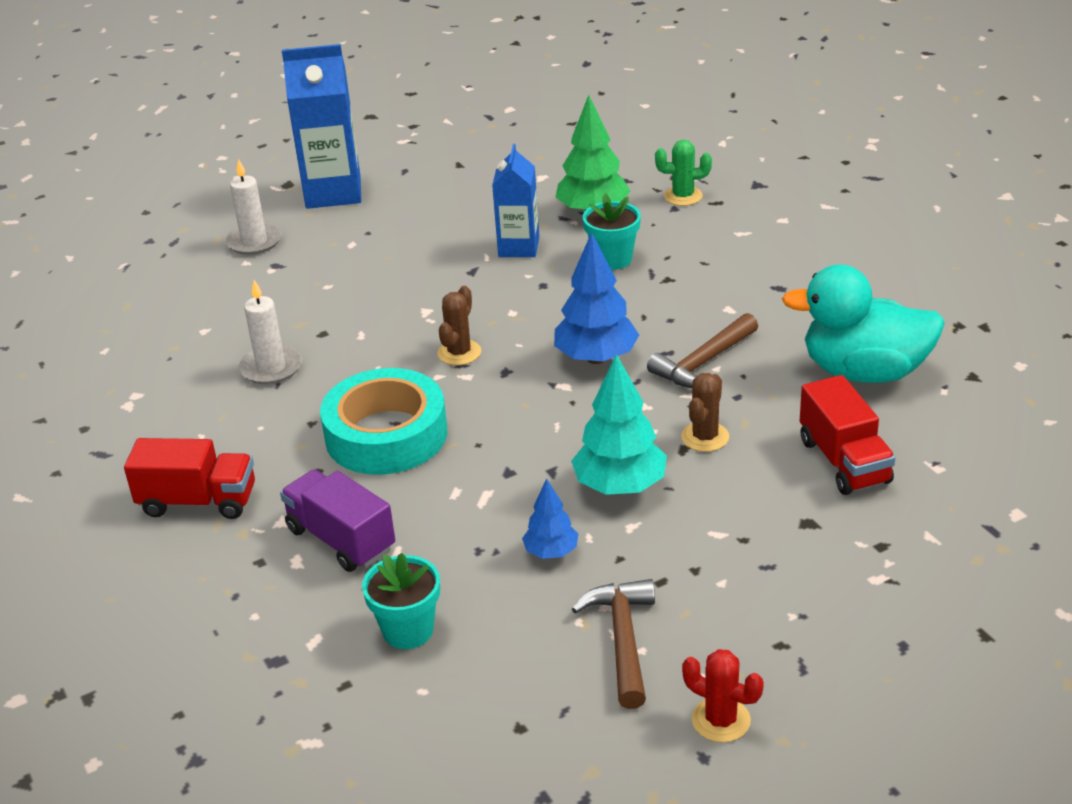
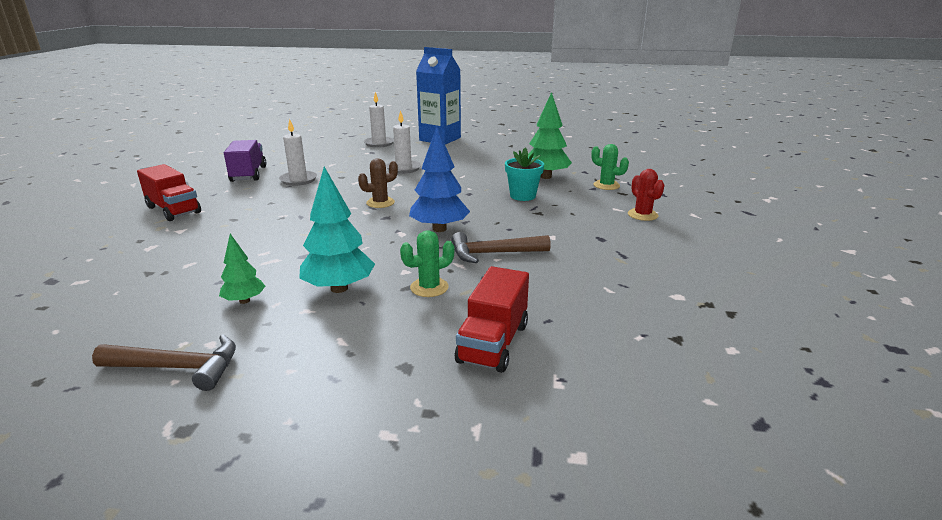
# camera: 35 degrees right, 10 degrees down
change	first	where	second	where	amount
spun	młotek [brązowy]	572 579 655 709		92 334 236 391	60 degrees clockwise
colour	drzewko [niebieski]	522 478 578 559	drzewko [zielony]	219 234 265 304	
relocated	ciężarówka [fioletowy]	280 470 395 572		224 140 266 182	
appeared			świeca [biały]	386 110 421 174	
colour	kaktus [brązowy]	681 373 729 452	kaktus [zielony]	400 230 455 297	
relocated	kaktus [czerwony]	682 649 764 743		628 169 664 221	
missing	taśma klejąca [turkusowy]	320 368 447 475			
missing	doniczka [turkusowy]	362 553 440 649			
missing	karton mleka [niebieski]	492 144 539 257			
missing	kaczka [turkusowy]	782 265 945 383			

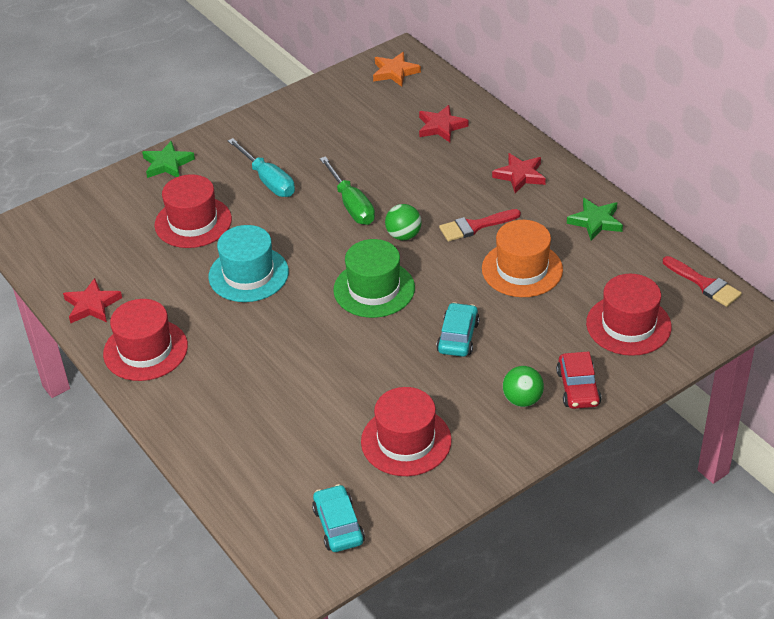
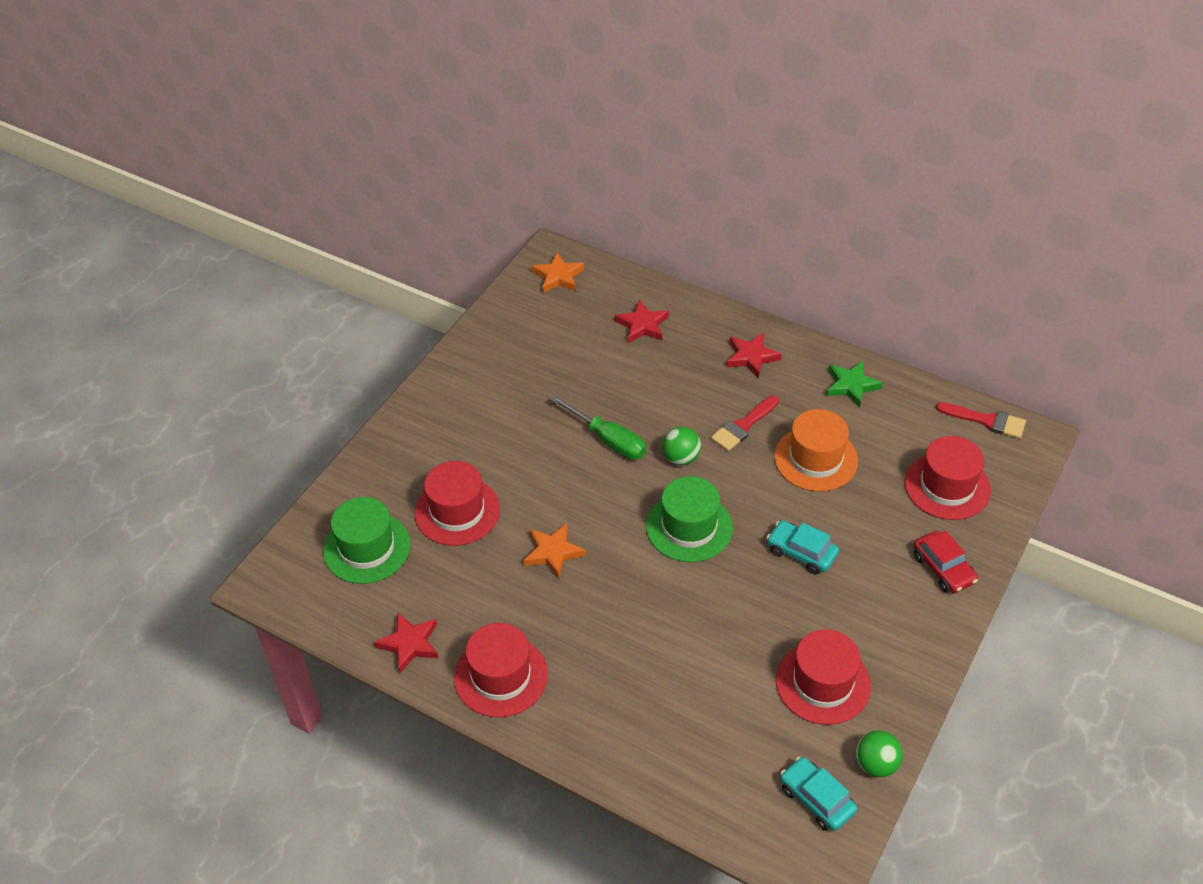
# camera: 25 degrees left, 5 degrees up
change	first	where	second	where	amount
appeared			kapelusz [zielony]	323 497 411 584	
exchanged	kapelusz [turkusowy]	208 225 289 302	gwiazda [pomarańczowy]	523 524 586 579	
spun	samochód [turkusowy]	436 302 480 357		767 520 839 574	45 degrees counterclockwise
relocated	piłka [zielony]	503 366 544 407		856 730 903 777	
missing	gwiazda [zielony]	142 141 195 178			
missing	śrubokręt [turkusowy]	228 138 295 197			

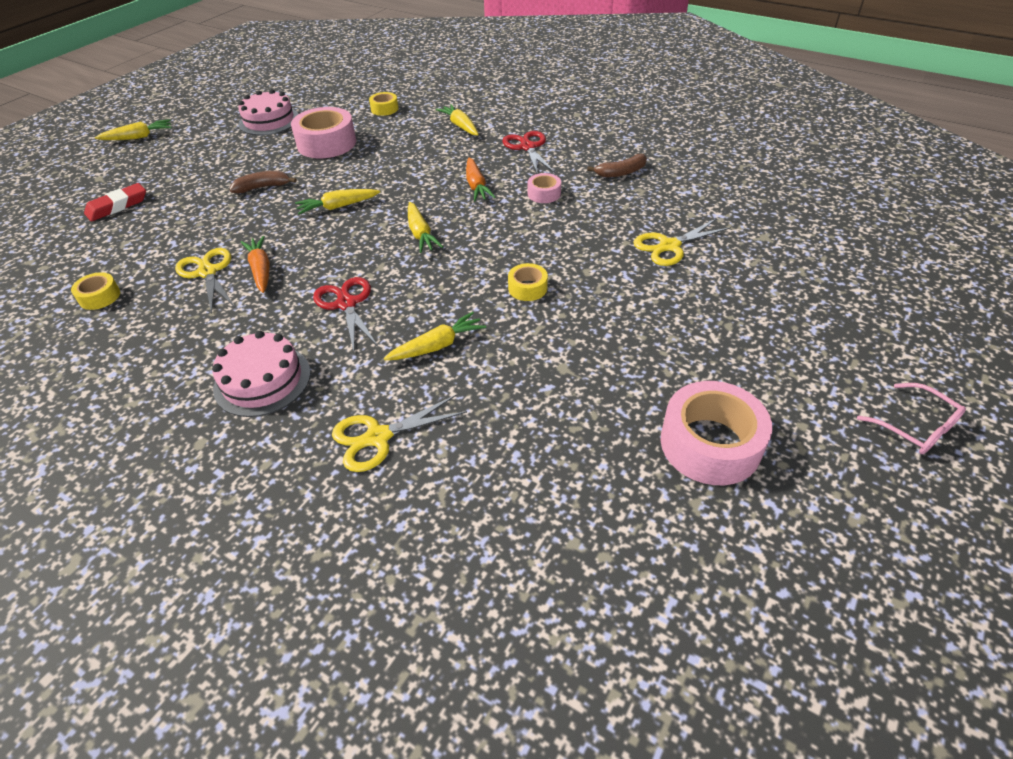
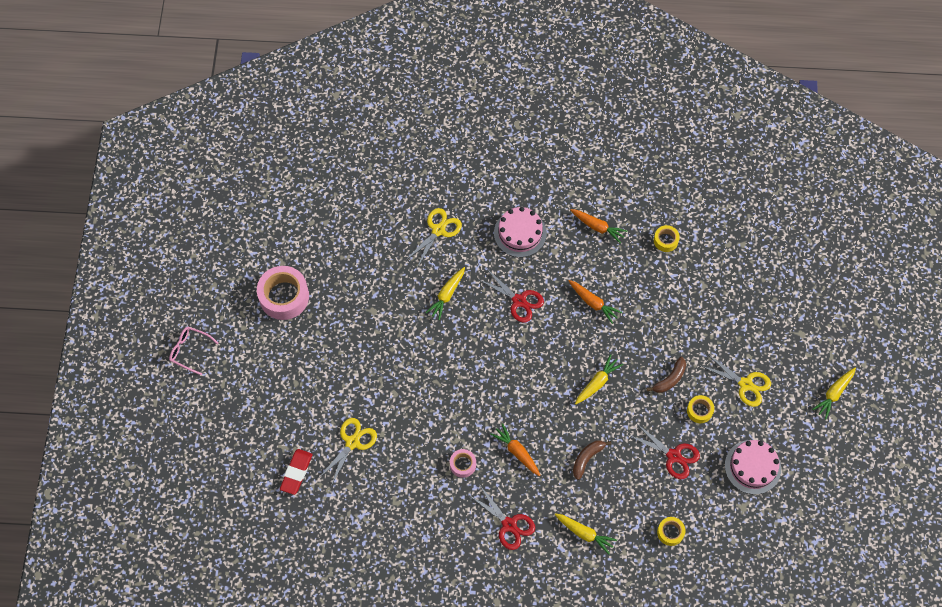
# camera: 150 degrees right, 20 degrees up
change	first	where	second	where	amount
relocated	gumka do mazania [czerwony]	84 183 146 221		280 449 313 495	
appeared			marchewka [pomarańczowy]	570 209 628 243	
relocated	banan [brązowy]	587 154 647 178		573 440 611 480	
exchanged	taśma klejąca [różowy]	291 107 356 158	nożyczki [czerwony]	628 423 700 479	
relocated	taśma klejąca [żółty]	508 263 548 301		687 395 714 423	
relocated	nożyczki [żółty]	175 248 235 314		701 355 771 407	
missing	marchewka [żółty]	408 202 443 253			

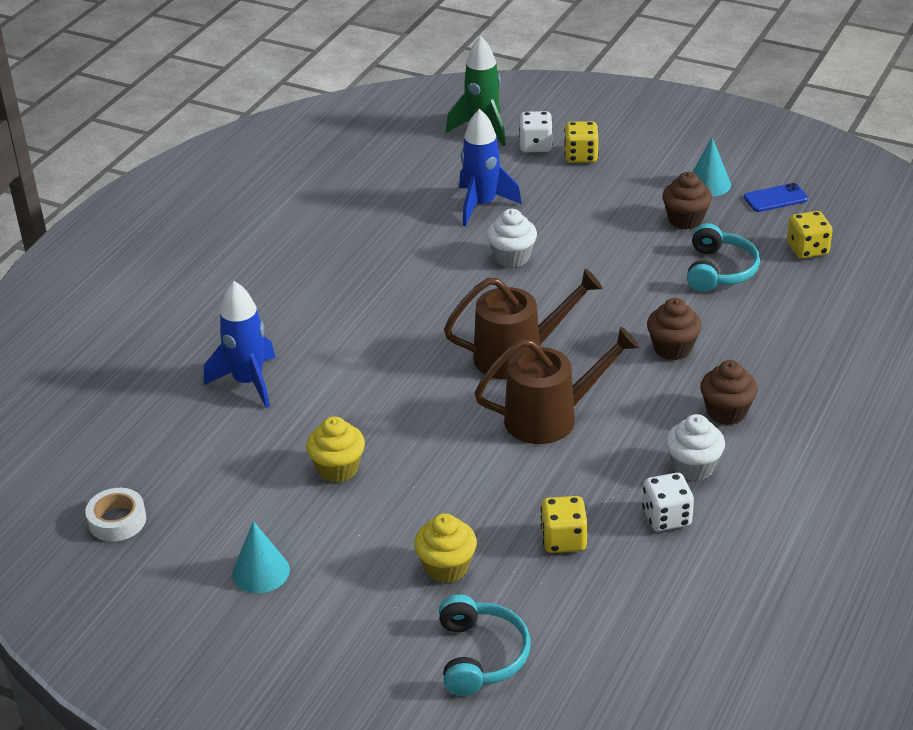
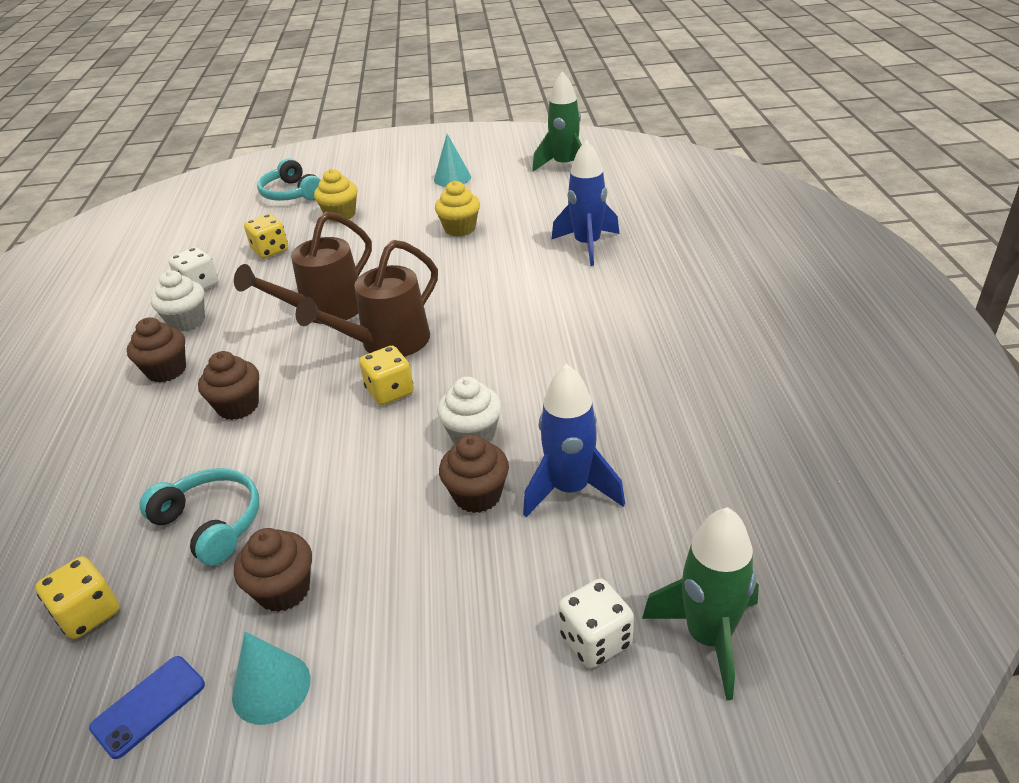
# camera: 150 degrees right, 0 degrees up
change	first	where	second	where	amount
spun	słuchawki [turkusowy]	687 223 760 292		139 468 259 566	150 degrees clockwise
relocated	kostka do gry [żółty]	564 121 599 163		359 346 414 405	
appeared			muffinka [brązowy]	439 435 509 513	
exchanged	taśma klejąca [biały]	85 488 146 541	rakieta [zielony]	532 71 582 171	

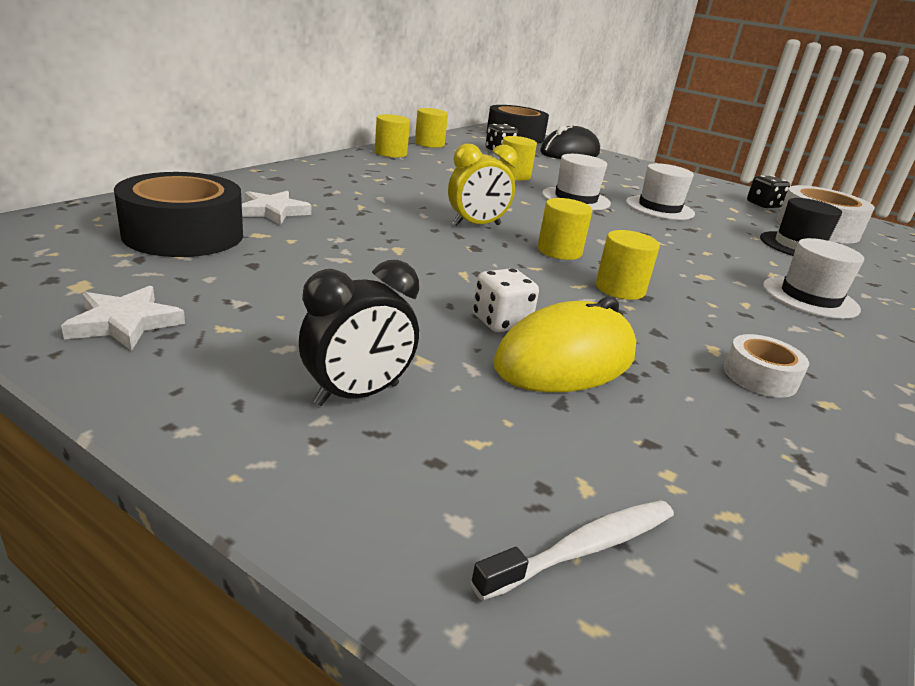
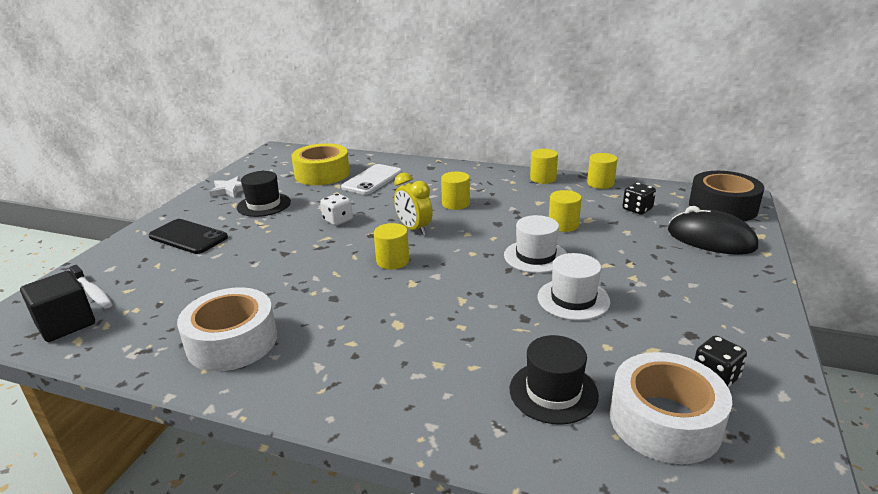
# camera: 80 degrees right, 0 degrees up
change	first	where	second	where	amount
appeared			sześcian [czarny]	20 271 95 342	
exchanged	budzik [czarny]	299 260 419 406	telefon [czarny]	148 219 228 254	
size	taśma klejąca [biały]	724 334 809 398		177 287 277 371	x1.93
appeared			kapelusz [czarny]	237 171 291 217	
colour	taśma klejąca [czarny]	114 172 243 257	taśma klejąca [żółty]	291 143 350 185	
relocated	kostka do gry [biały]	473 268 539 332		320 194 353 226	
exchanged	gwiazda [biały]	242 191 312 225	telefon [biały]	341 164 402 195	
relocated	walec [żółty]	596 230 660 300		441 172 470 210	
missing	myszka [żółty]	493 296 636 392			
missing	kapelusz [biały]	763 238 864 319			

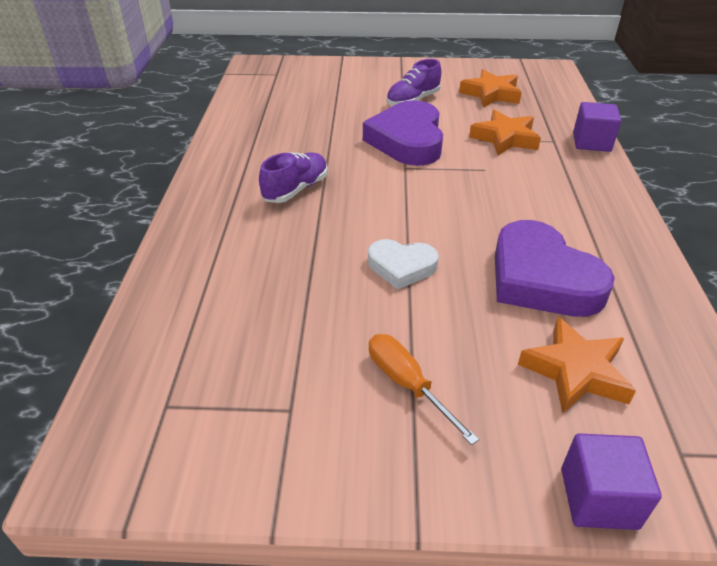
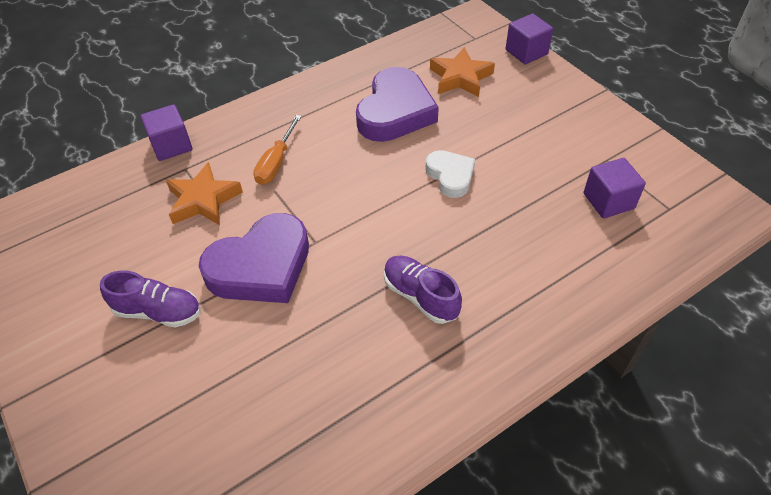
# camera: 125 degrees left, 10 degrees up
change	first	where	second	where	amount
relocated	śrubokręt [pomarańczowy]	369 334 479 445		253 115 302 185	
spun	but [fioletowy]	259 152 328 203		384 256 462 324	45 degrees clockwise
appeared			sześcian [fioletowy]	583 158 646 218	
missing	gwiazda [pomarańczowy]	459 69 522 108			

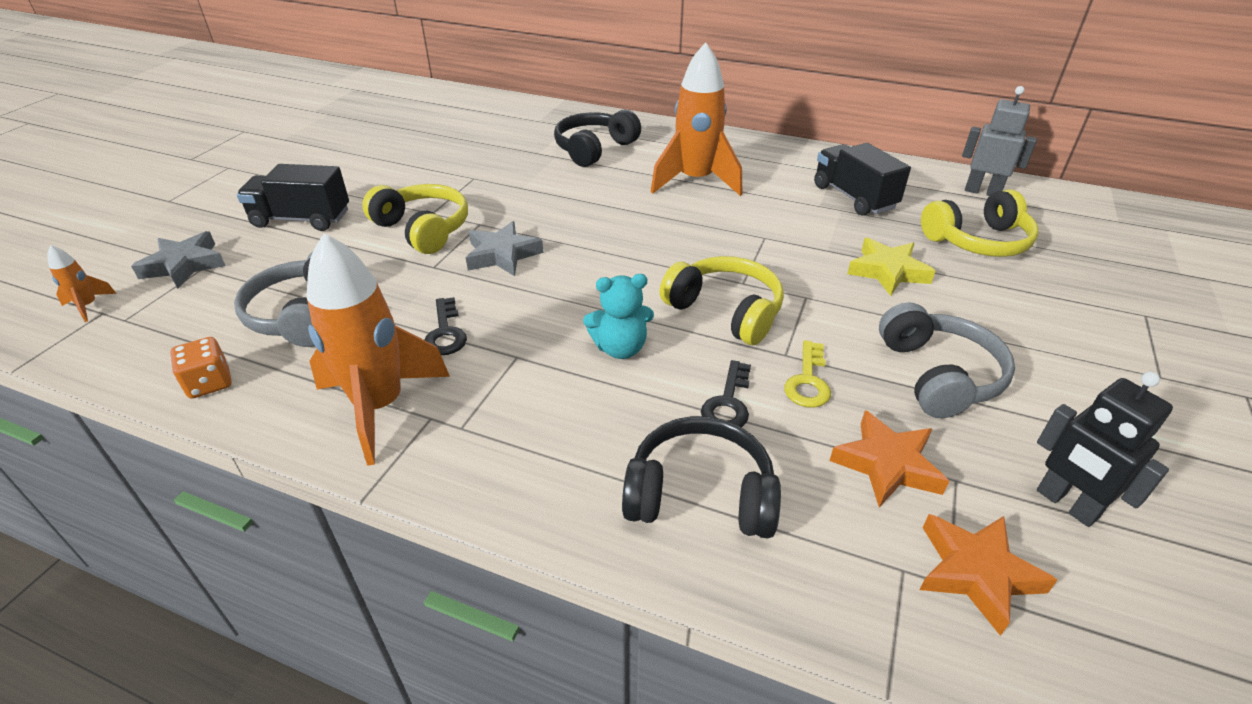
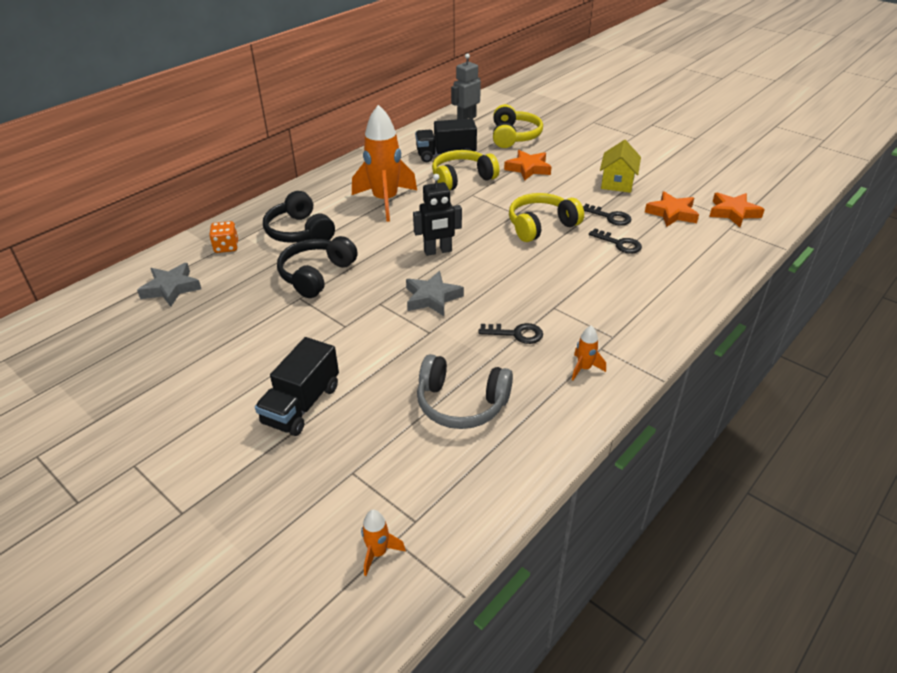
# camera: 70 degrees left, 0 degrees up
change	first	where	second	where	amount
relocated	gwiazda [szary]	131 231 226 289		137 263 201 307	
relocated	kostka do gry [pomarańczowy]	170 337 232 399		209 221 238 253	
relocated	słuchawki [czarny]	622 416 781 538		277 236 358 298	
relocated	robot [czarny]	1037 372 1173 527		413 174 462 256	
relocated	słuchawki [żółty]	362 184 468 254		432 150 500 190	
colour	gwiazda [żółty]	847 238 935 296	gwiazda [pomarańczowy]	504 150 551 181	
size	rakieta [pomarańczowy]	306 233 450 466		572 325 606 380	x0.42
colour	klucz [żółty]	784 340 831 407	klucz [czarny]	583 204 632 226	
exchanged	słuchawki [szary]	879 302 1015 418	domek [żółty]	600 140 641 193	
missing	miś [turkusowy]	583 274 654 359			

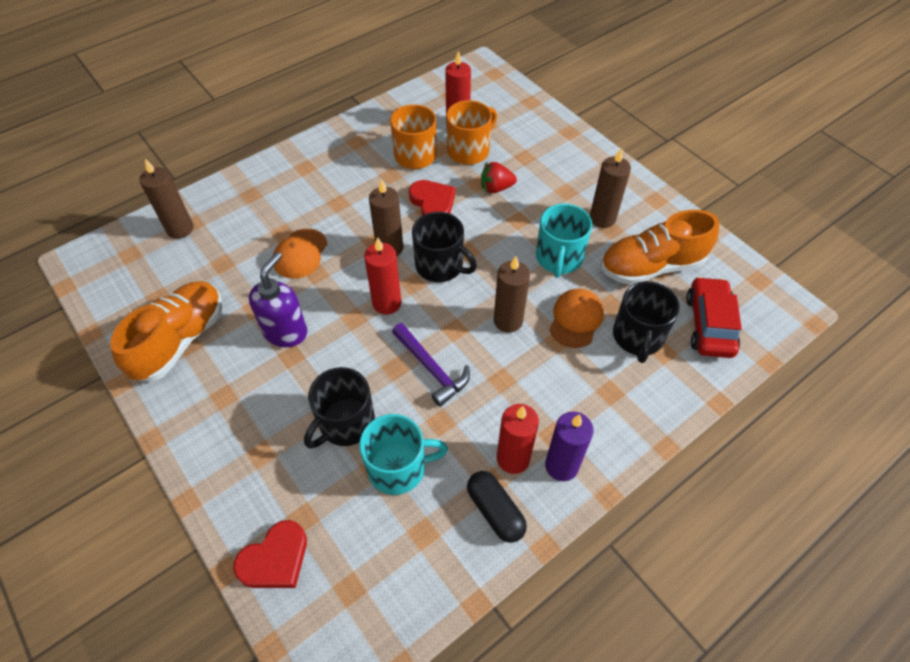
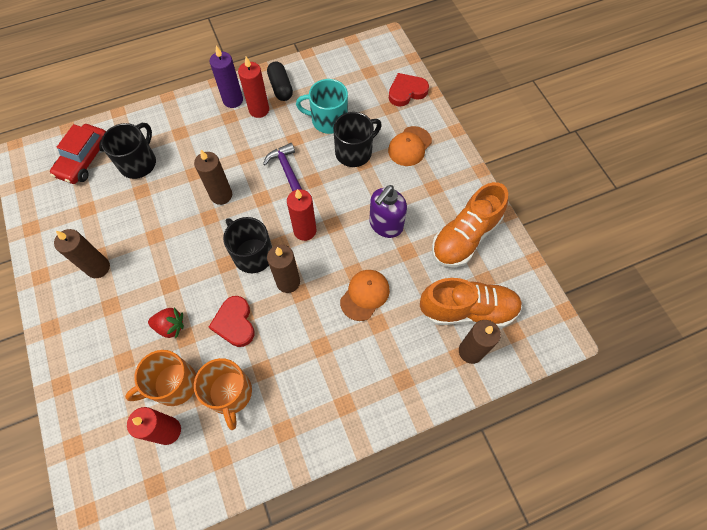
# camera: 165 degrees left, 10 degrees up
change	first	where	second	where	amount
relocated	czapka [pomarańczowy]	550 289 604 348		388 126 432 166	
relocated	but [pomarańczowy]	601 210 719 285		420 278 522 327	
missing	kubek [turkusowy]	536 204 592 278			

